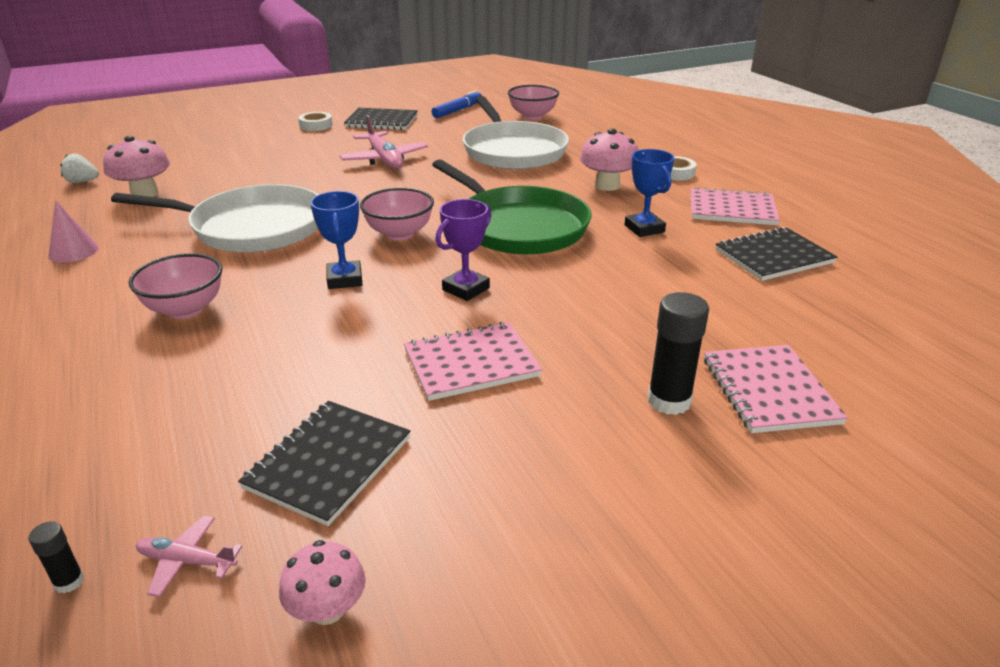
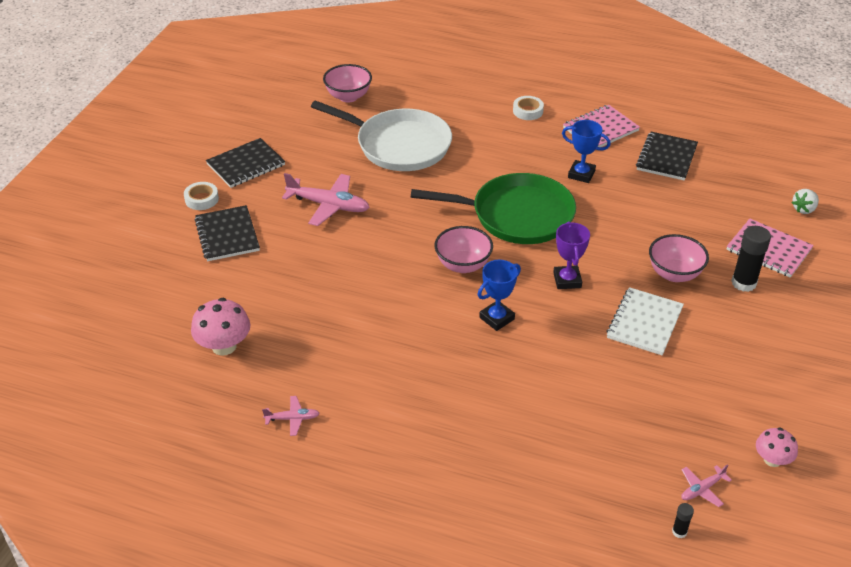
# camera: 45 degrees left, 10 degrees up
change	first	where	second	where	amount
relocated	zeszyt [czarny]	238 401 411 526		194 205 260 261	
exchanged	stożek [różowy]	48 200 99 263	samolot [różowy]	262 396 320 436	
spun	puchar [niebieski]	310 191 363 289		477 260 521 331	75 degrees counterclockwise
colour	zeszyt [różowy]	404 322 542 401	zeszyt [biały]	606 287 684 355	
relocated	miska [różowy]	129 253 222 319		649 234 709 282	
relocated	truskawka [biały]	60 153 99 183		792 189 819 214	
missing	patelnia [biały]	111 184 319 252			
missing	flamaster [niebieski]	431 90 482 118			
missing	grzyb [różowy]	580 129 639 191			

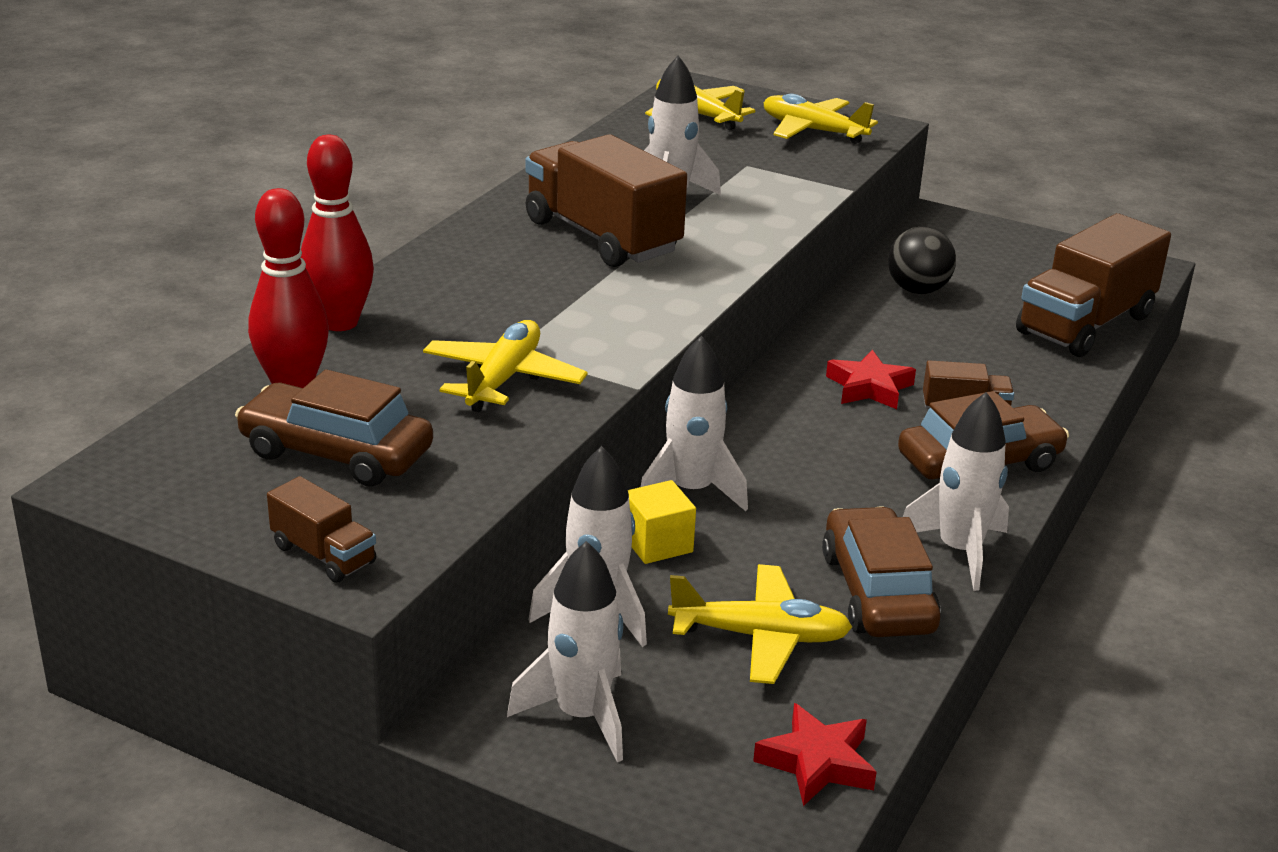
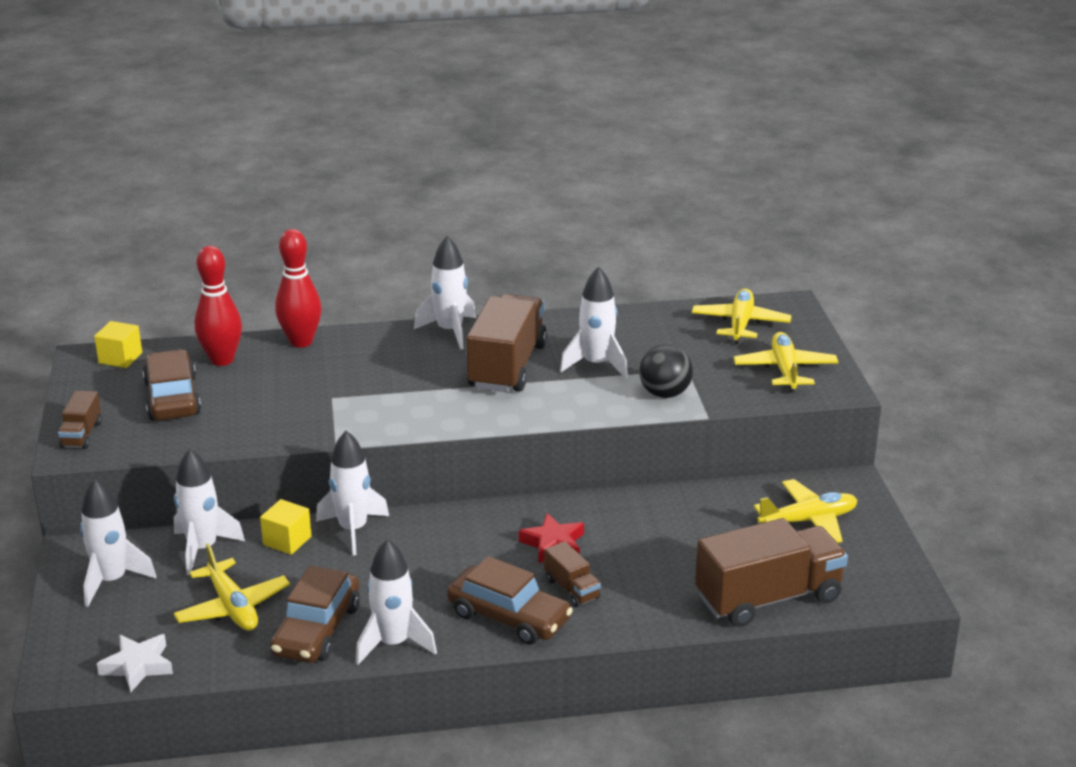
# camera: 55 degrees right, 0 degrees up
change	first	where	second	where	amount
appeared			sześcian [żółty]	94 321 142 368	
colour	gwiazda [czerwony]	753 703 877 806	gwiazda [biały]	97 634 173 692	
spun	samochód [brązowy]	822 506 941 637		270 566 360 663	150 degrees clockwise
appeared			rakieta [biały]	414 236 476 350	
relocated	piłka [czarny]	888 227 956 294		639 345 693 398	
spun	ciężarówka [brązowy]	1016 213 1171 357		695 518 848 627	150 degrees clockwise
relocated	samolot [żółty]	423 320 588 412		754 479 858 543	

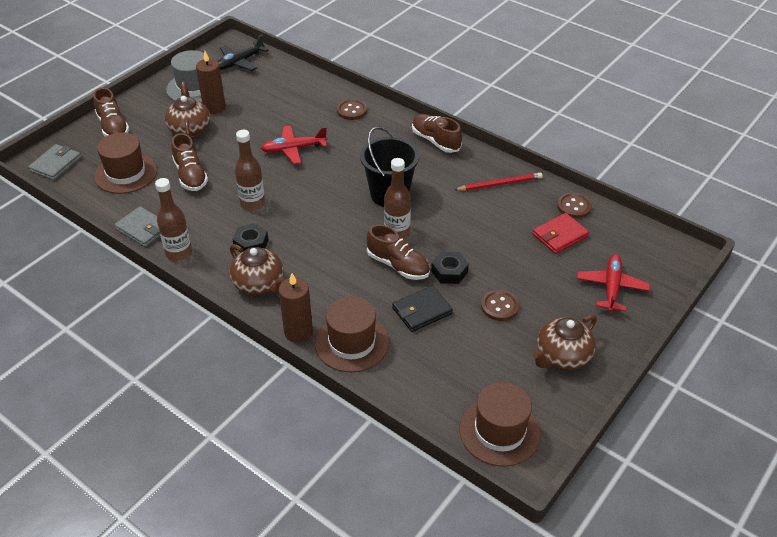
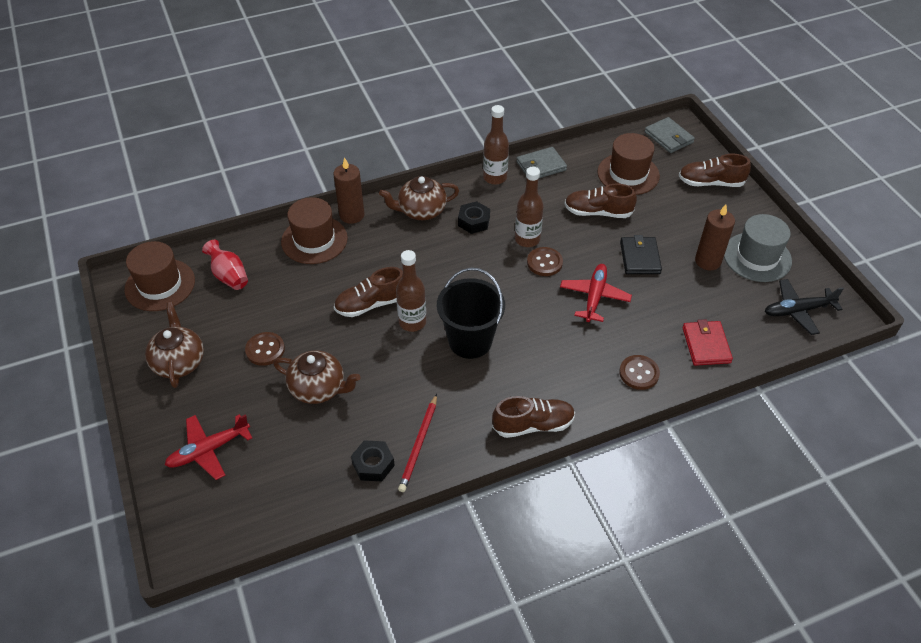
# camera: 120 degrees right, 5 degrees up
change	first	where	second	where	amount
spun	samolot [czerwony]	576 254 650 312		165 414 252 480	105 degrees clockwise
appeared			wazon [czerwony]	202 240 248 290	
relocated	imbryk [brązowy]	165 82 210 139		273 350 360 404	
relocated	nakrętka [czarny]	431 251 469 284		351 440 395 481	
relocated	guzik [brązowy]	557 192 592 218		527 247 563 276	
relocated	portfel [czarny]	392 286 453 332		620 235 662 274	
relocated	portfel [czerwony]	532 213 589 254		682 319 733 366	
spun	samolot [czarny]	217 35 269 71		765 279 844 335	90 degrees counterclockwise

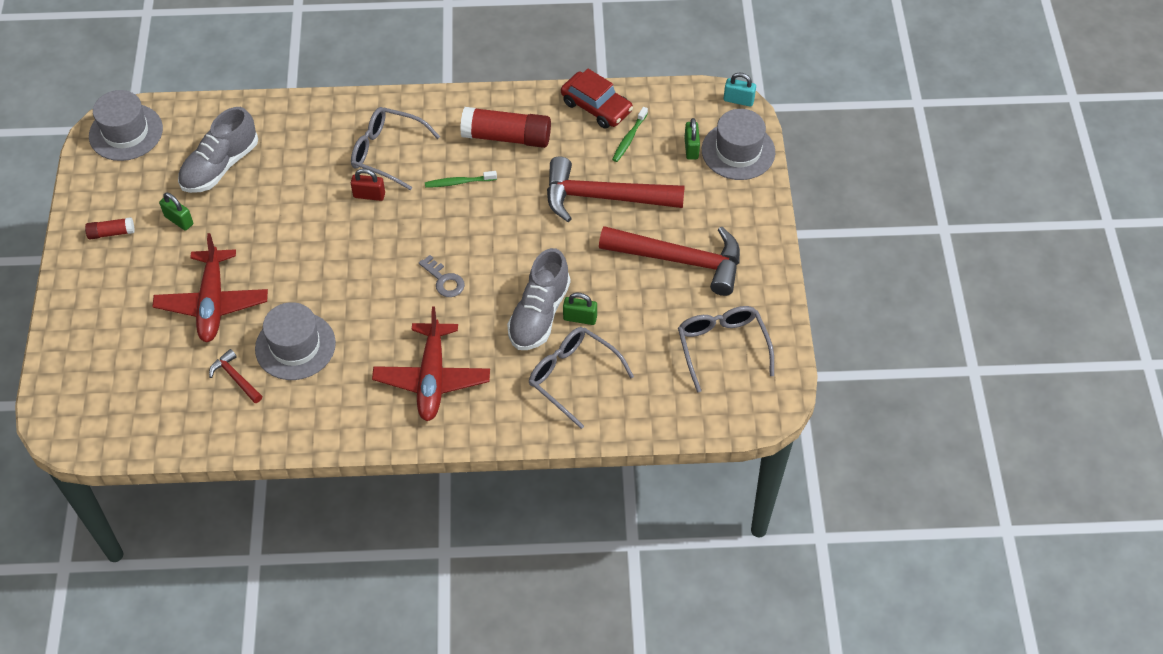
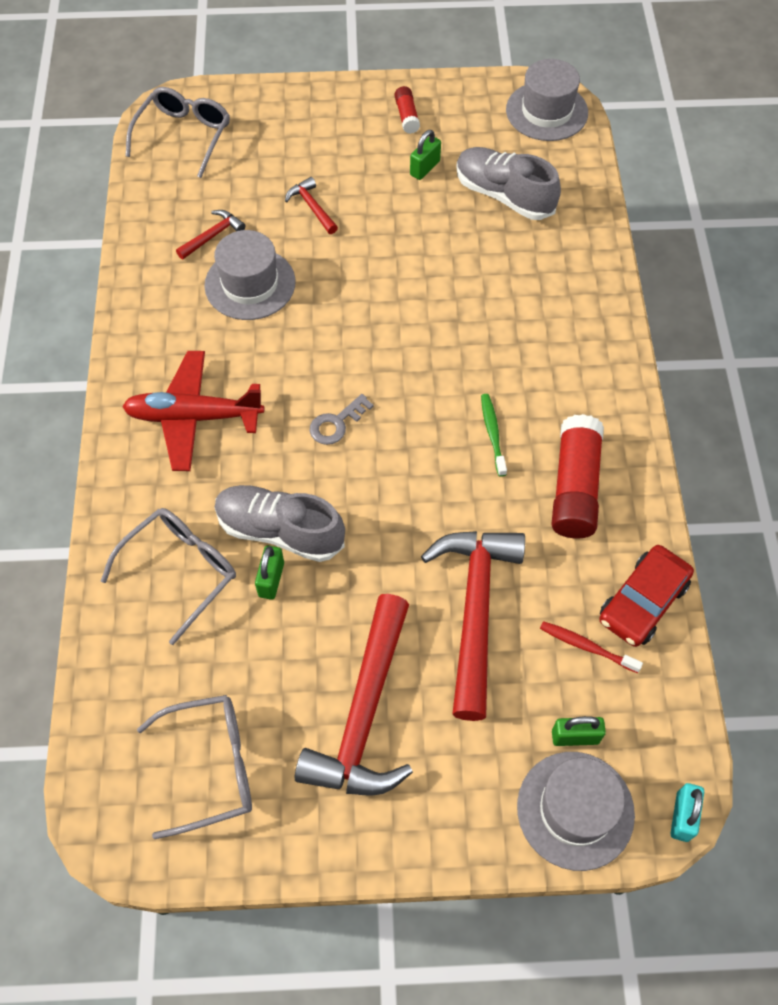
# camera: 90 degrees right, 5 degrees up
change	first	where	second	where	amount
relocated	okulary [szary]	351 107 440 190		126 87 230 178	
exchanged	samolot [czerwony]	152 233 268 342	młotek [czerwony]	285 177 338 234	
colour	szczoteczka do zębów [zielony]	612 107 648 162	szczoteczka do zębów [czerwony]	540 621 643 673	
missing	kłódka [czerwony]	351 168 385 201			

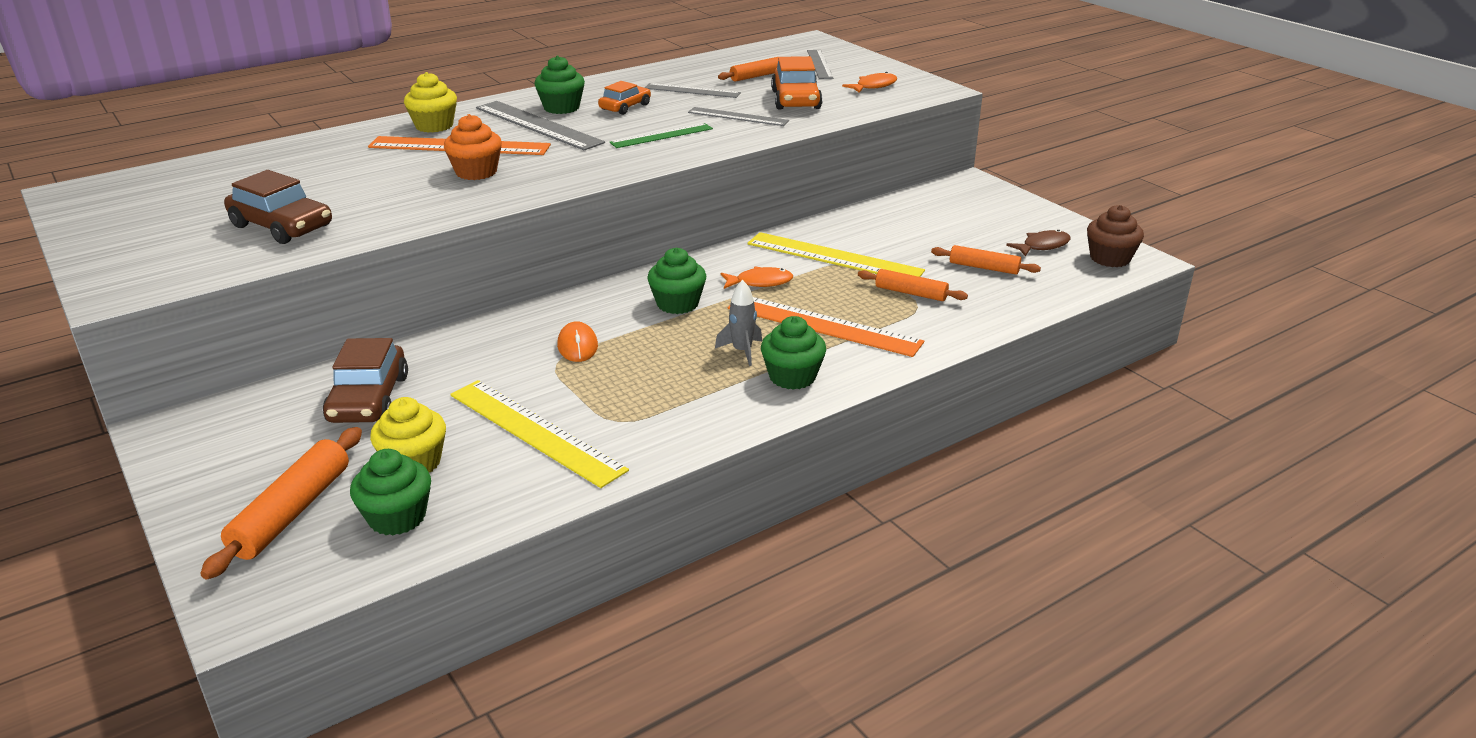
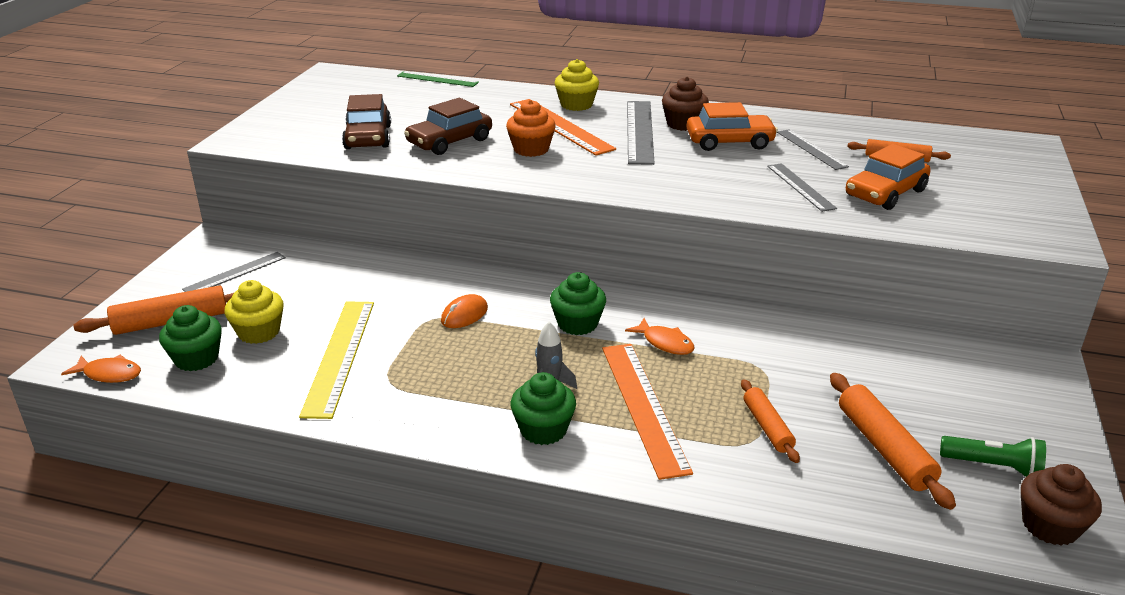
# camera: 50 degrees right, 0 degrees up
change	first	where	second	where	amount
relocated	ryba [pomarańczowy]	842 72 897 93		61 355 141 383	
relocated	linijka [szary]	807 50 833 79		182 252 286 292	
relocated	linijka [zielony]	610 123 713 148		397 71 479 87	
relocated	samochód [brązowy]	323 338 408 423		404 98 492 155	
colour	muffinka [zielony]	534 56 585 114	muffinka [brązowy]	662 77 709 131	
size	samochód [pomarańczowy]	598 81 651 115		686 102 778 151	x1.57
size	wałek do ciasta [pomarańczowy]	931 245 1041 274		830 373 956 510	x1.57
exchanged	ryba [brązowy]	1006 230 1071 256	latarka [zielony]	940 436 1046 477	
missing	linijka [żółty]	747 232 925 277			

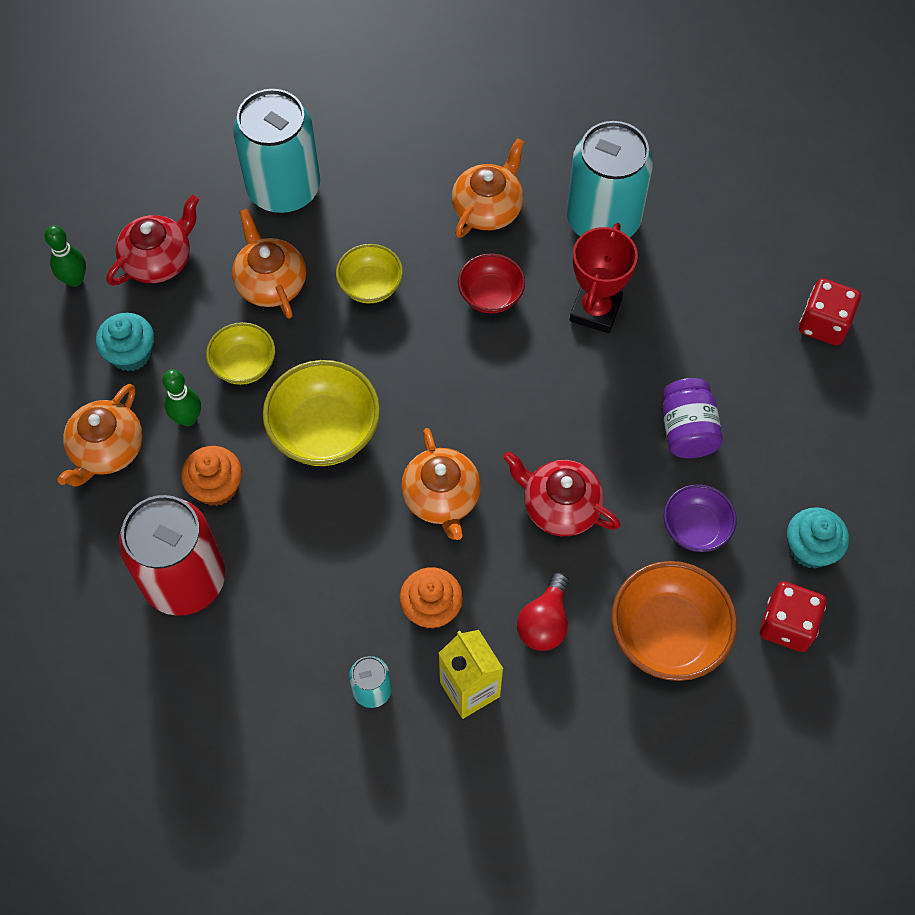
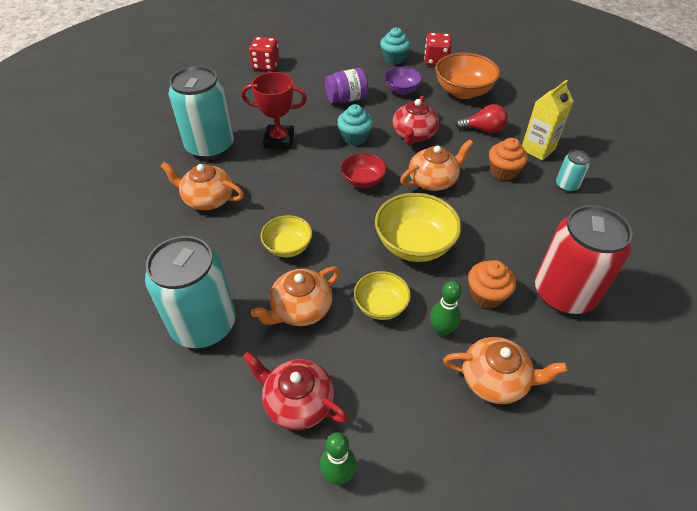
# camera: 105 degrees left, 15 degrees down
change	first	where	second	where	amount
relocated	muffinka [turkusowy]	96 313 154 371		337 104 373 146	
relocated	miska [czerwony]	458 253 525 313		341 153 387 188	

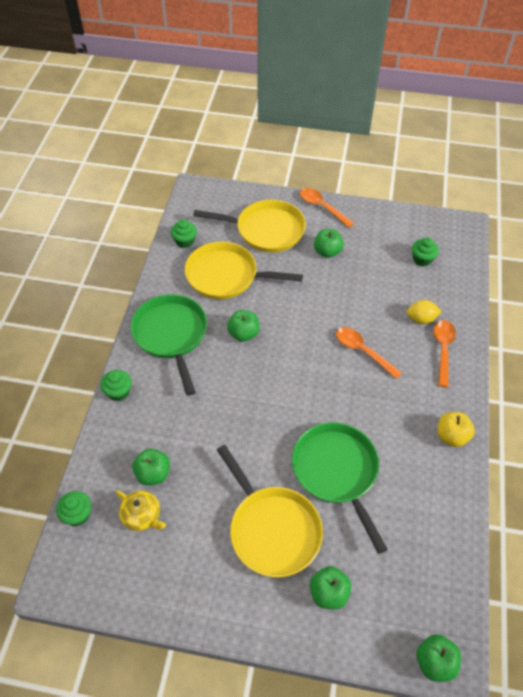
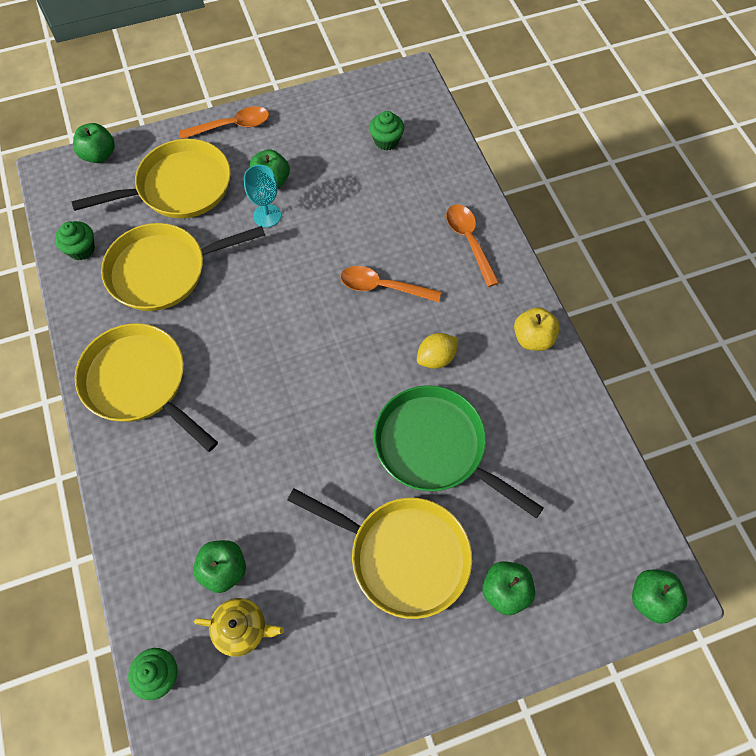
# camera: 30 degrees left, 10 degrees up
change	first	where	second	where	amount
relocated	jabłko [zielony]	227 310 260 342		73 123 115 163	
colour	patelnia [zielony]	130 294 207 395	patelnia [żółty]	75 323 218 452	
spun	łyżka [pomarańczowy]	300 188 354 228		179 106 269 139	150 degrees clockwise
appeared			kielich [turkusowy]	244 165 281 227	
relocated	cytryna [żółty]	407 300 442 324		417 333 458 369	
missing	muffinka [zielony]	101 370 132 401			

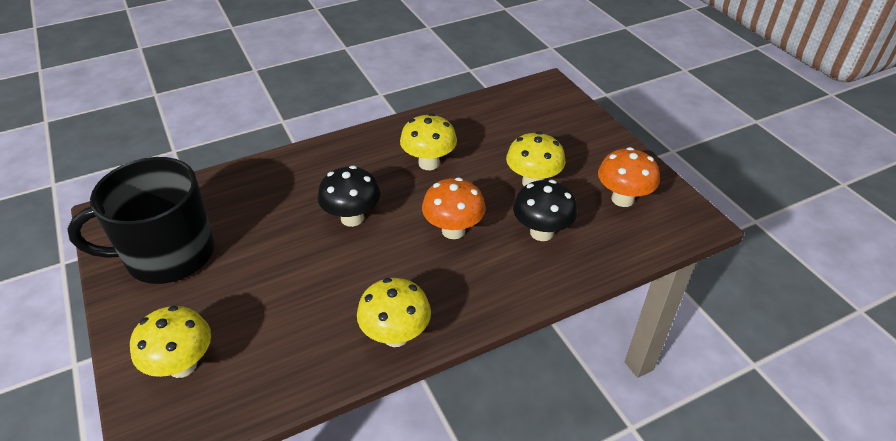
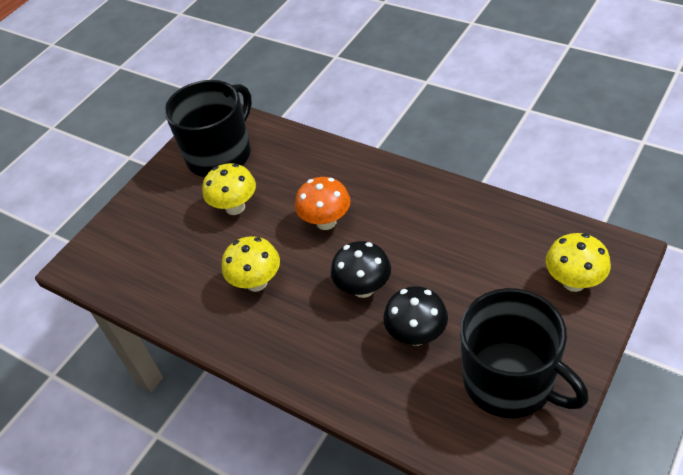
# camera: 115 degrees left, 5 degrees up
change	first	where	second	where	amount
exchanged	grzyb [pomarańczowy]	598 147 660 207	kubek [czarny]	165 80 252 177	
relocated	grzyb [czarny]	513 180 577 241		383 286 448 346	
missing	grzyb [żółty]	357 278 431 347			

